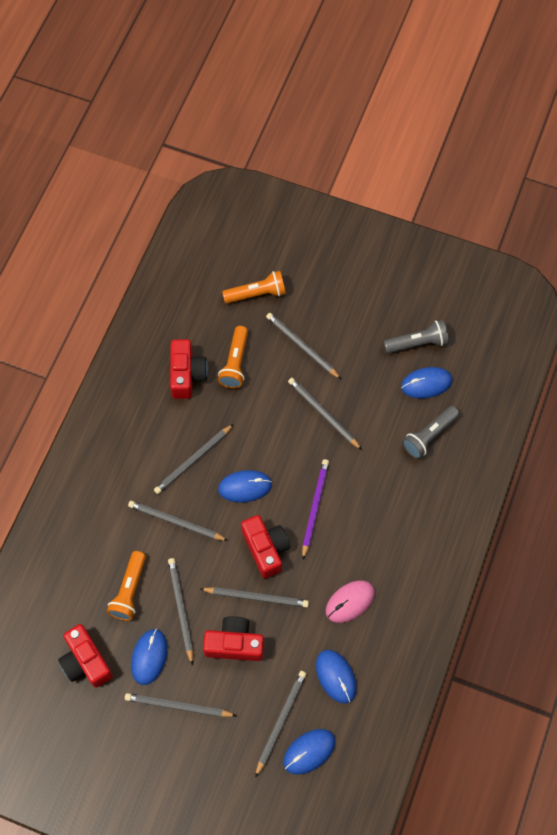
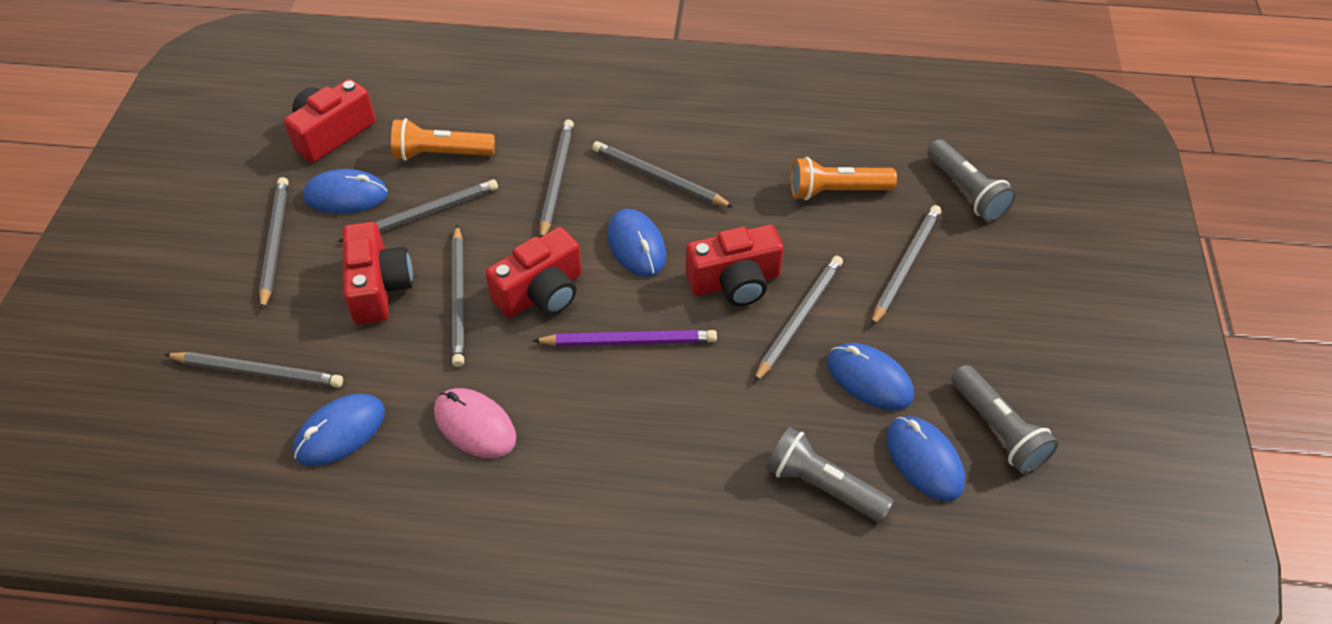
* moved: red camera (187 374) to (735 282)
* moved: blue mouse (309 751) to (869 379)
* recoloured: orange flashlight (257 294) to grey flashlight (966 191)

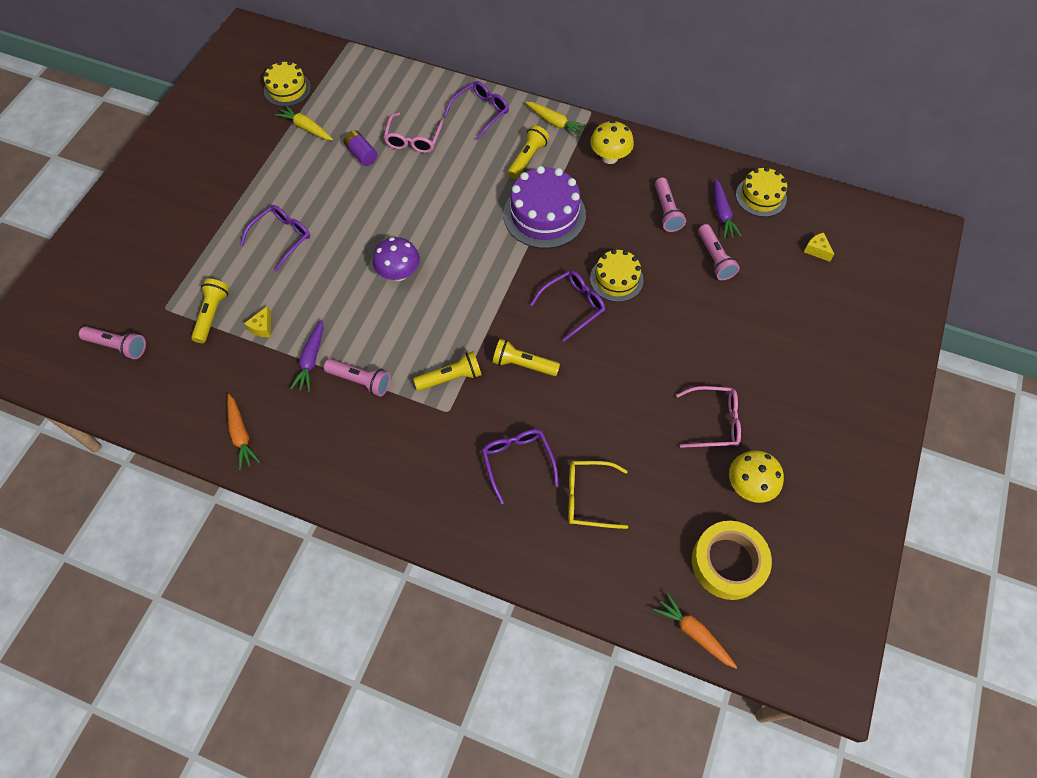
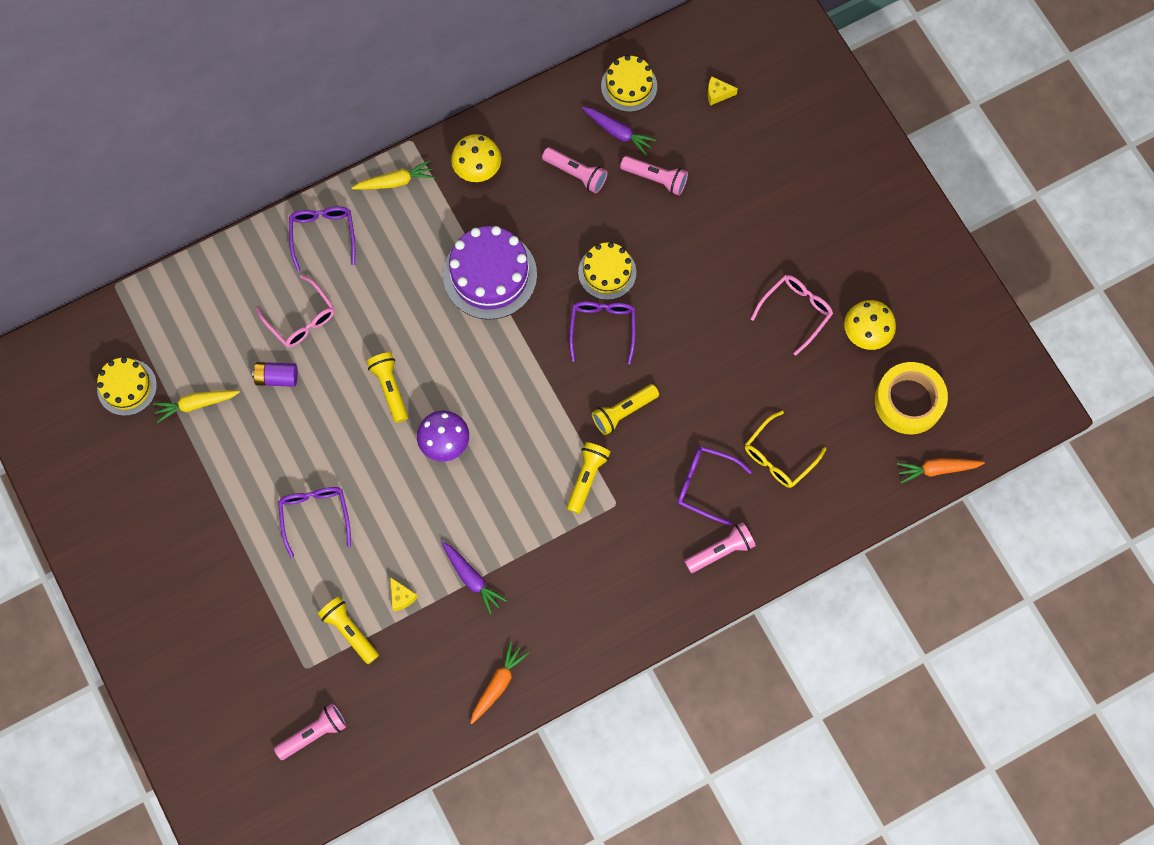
* moved: yellow flashlight (527 158) to (390 388)
* turned: orange carrot (241 435) = (498 684) 75 degrees counterclockwise
* moved: pink flashlight (360 381) to (720 551)

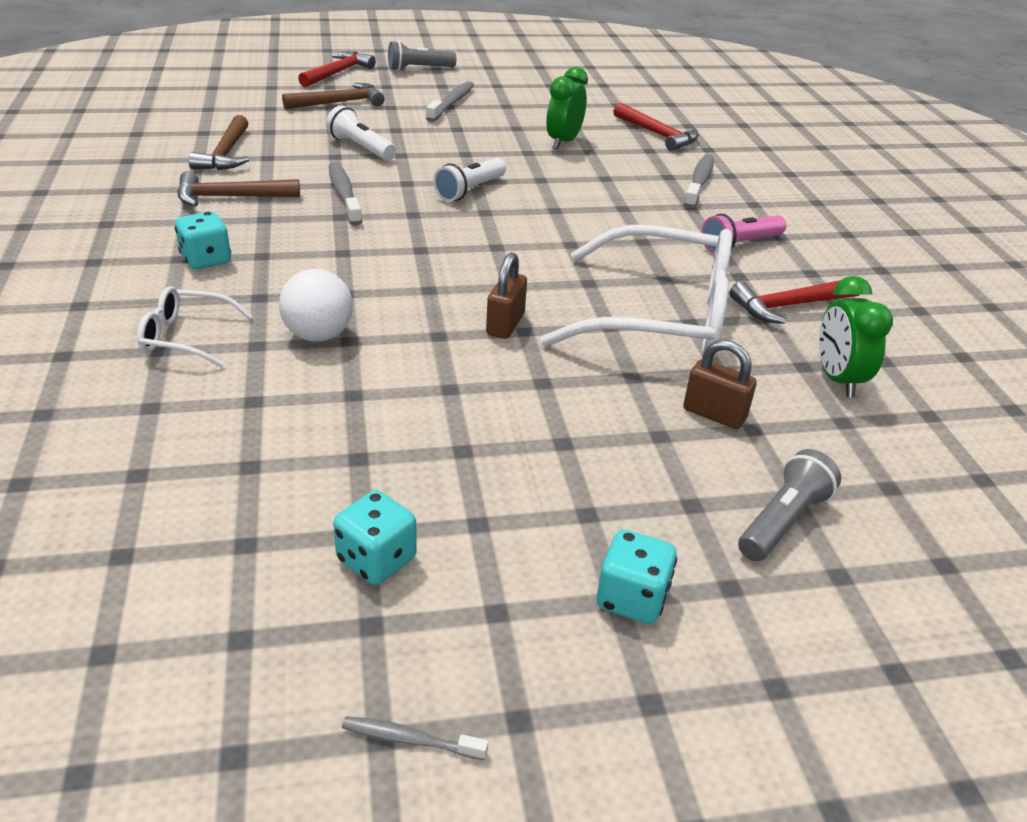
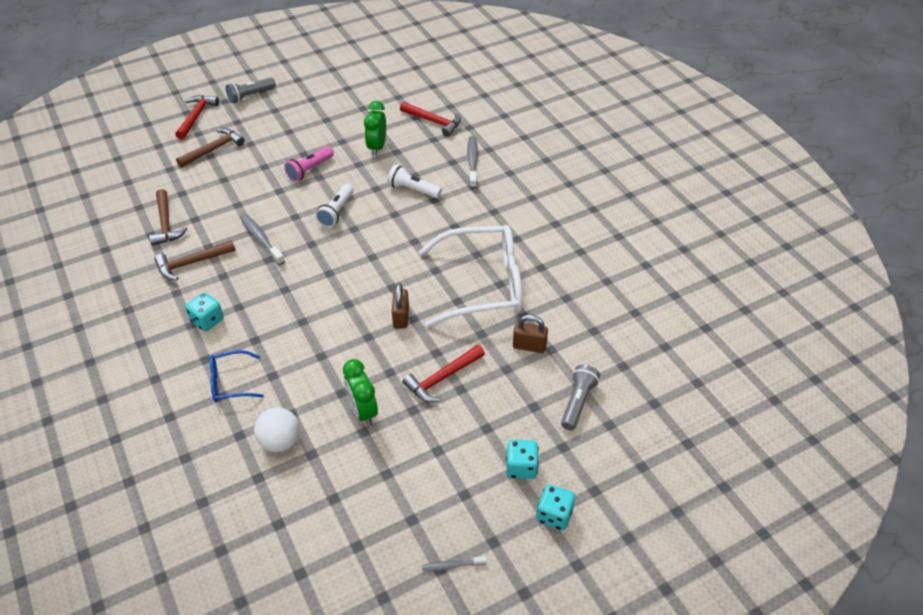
* recoloured: white glasses (186 337) to blue glasses (230 382)
* moved: white ball (318 335) to (280 442)
* moved: pink flashlight (740 245) to (309 169)
* moved: green clock (837 379) to (363 411)
* moved: white flashlight (361 147) to (413 189)
* moved: red hammer (790 306) to (442 378)
* moved: turquoise dice (376 559) to (554 515)
* removed: grey toothbrush (452 103)

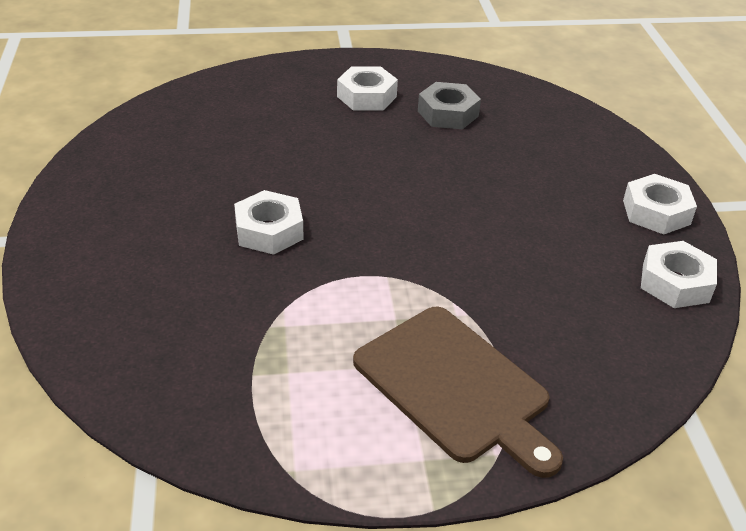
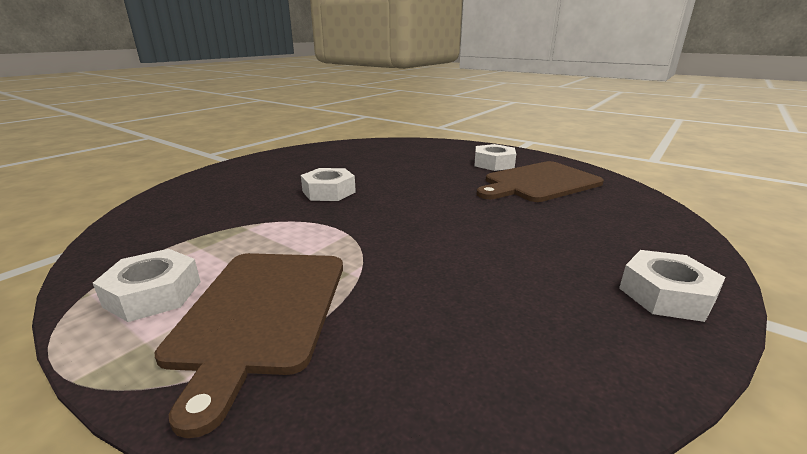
* moved: white nut (675 283) to (153 294)
* replaced: grey nut (448 113) to brown cutting board (539 183)

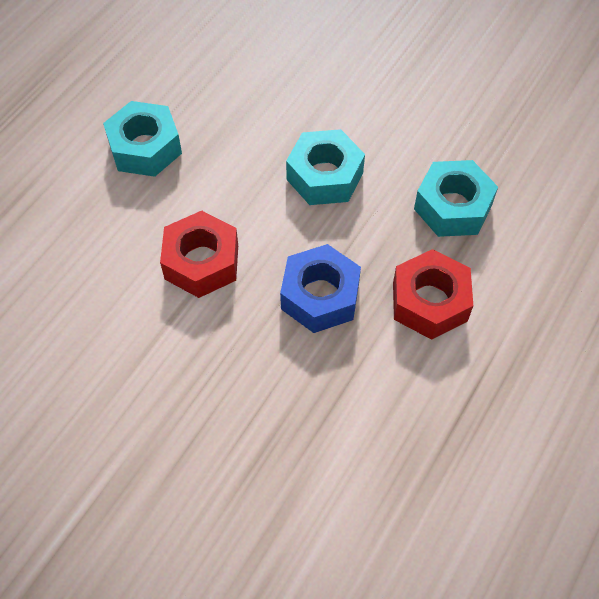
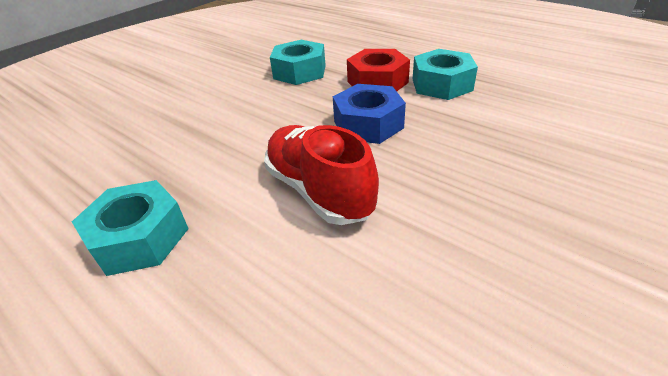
* replaced: red nut (202 262) to red shoe (319 191)
* moved: turquoise nut (324 176) to (441 84)

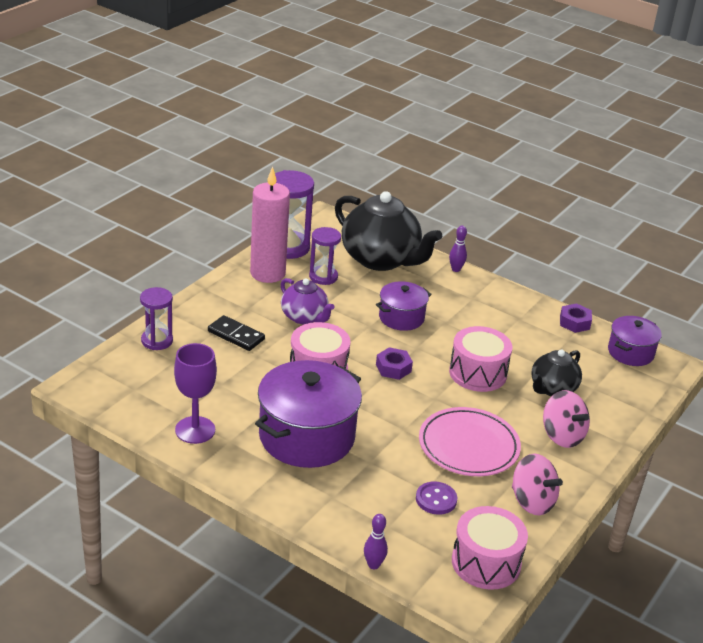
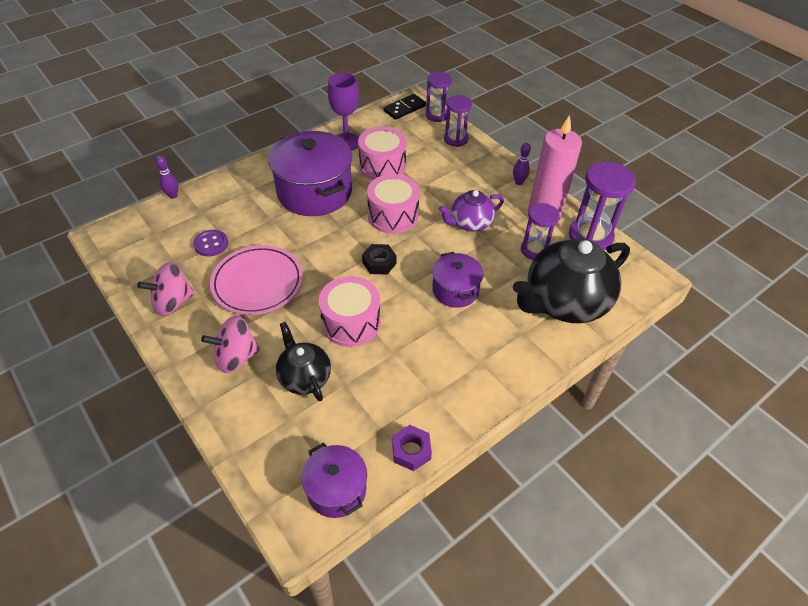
* moved: pink drum (486 562) to (382 166)
* recoloured: purple nut (393 368) to black nut (379 263)
* moved: black domino (236 335) to (404 108)
* added: purple hourglass (437 115)
* moved: purple bowling pin (456 269) to (518 182)

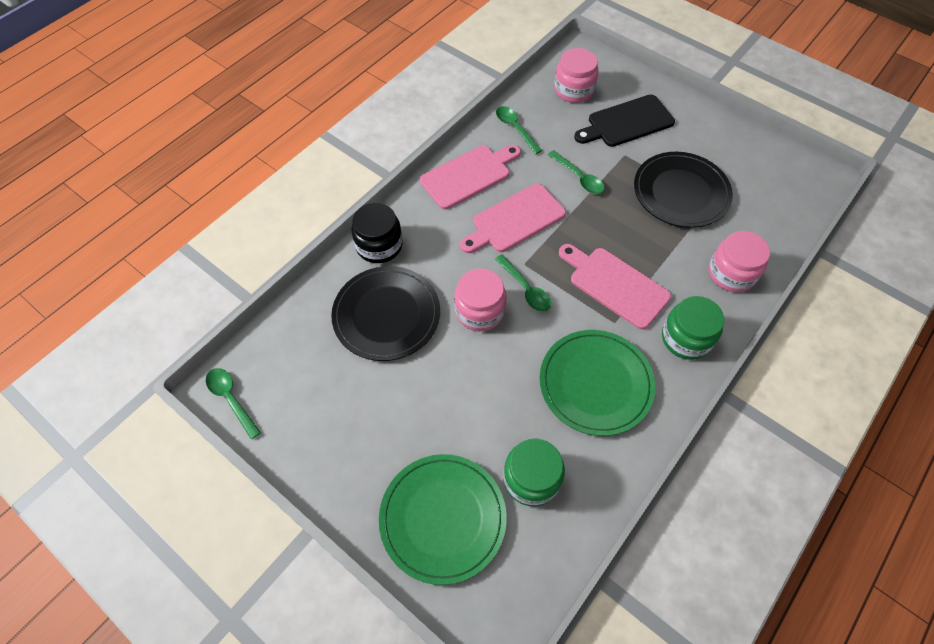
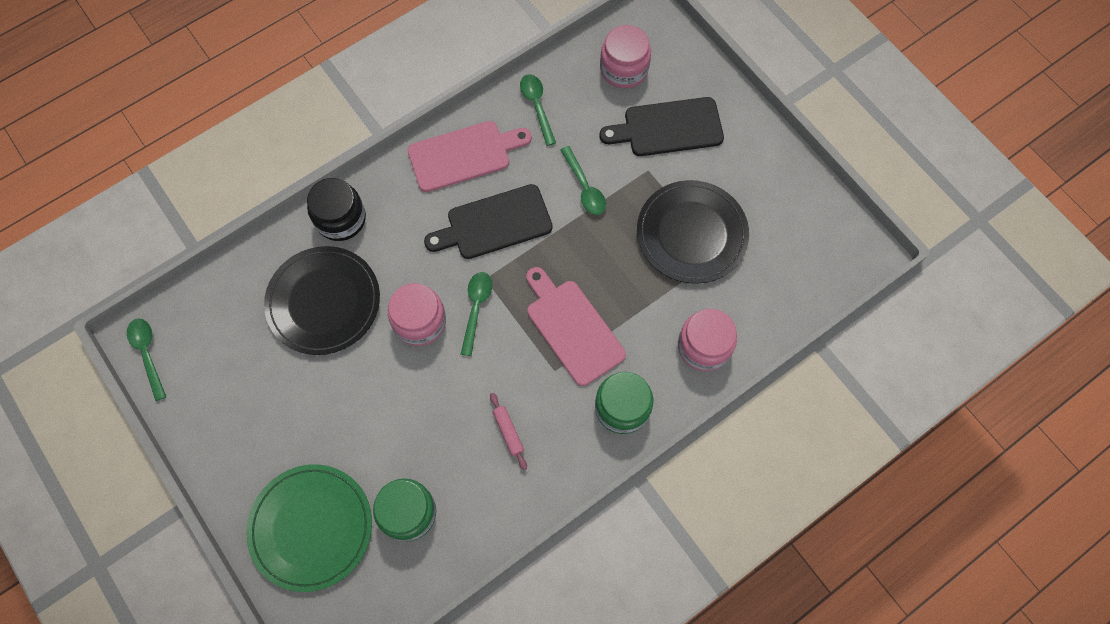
* recoloured: pink cutting board (515 220) to black cutting board (494 223)
* turned: green spoon (525 289) = (476 308) 150 degrees counterclockwise
* replaced: green plate (595 383) to pink rolling pin (508 432)

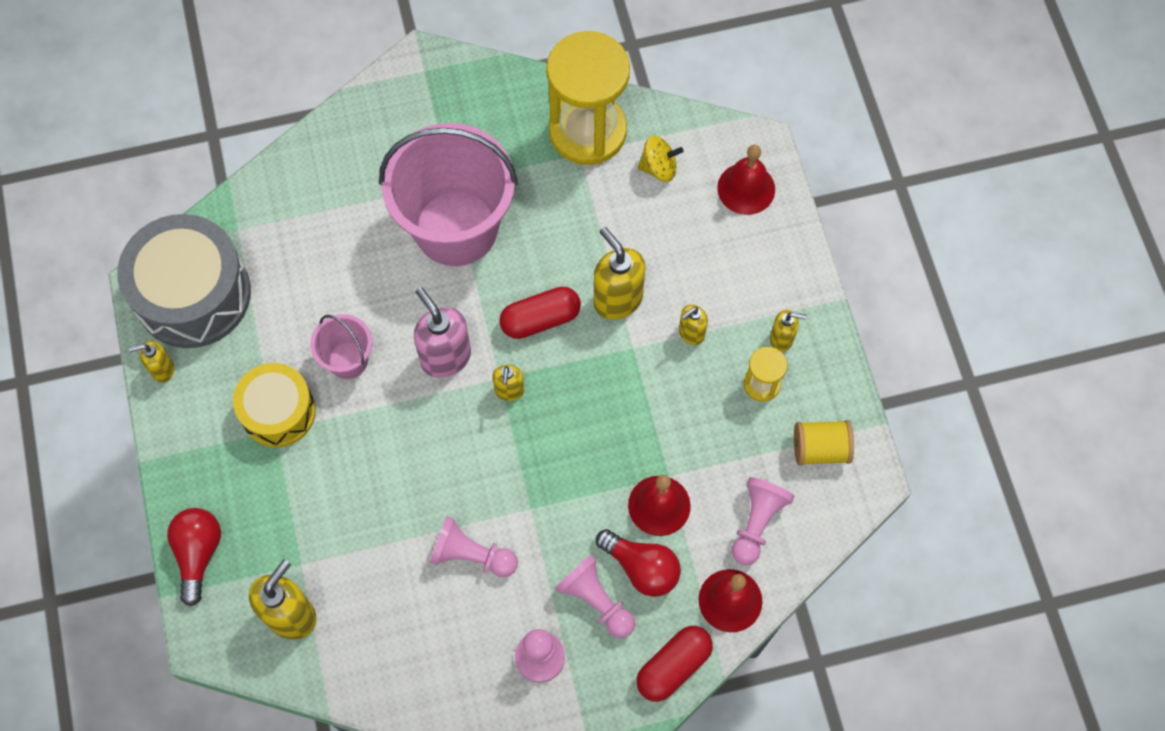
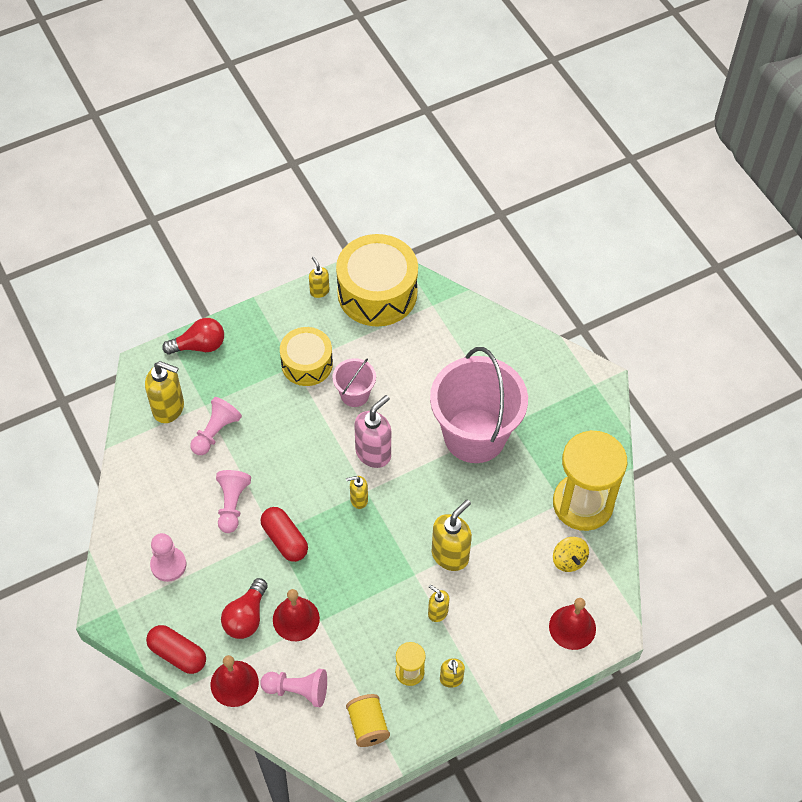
* moved: pink pawn (596 600) to (215 432)
* moved: red capsule (540 319) to (285 540)
* recoloured: grey drum (193 294) to yellow drum (377 293)

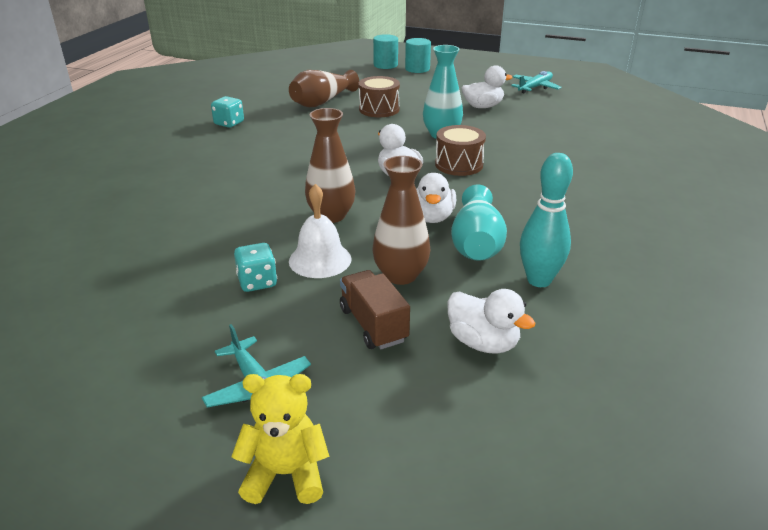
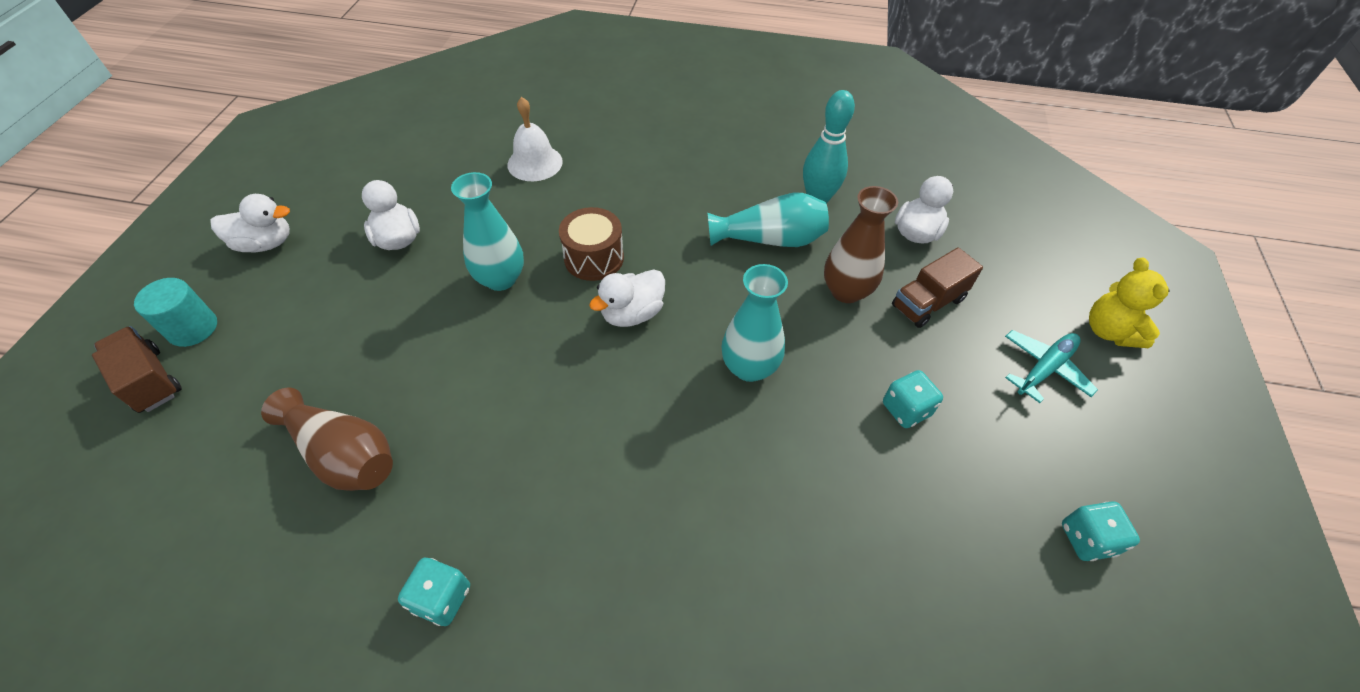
* replaced: turquoise cylinder (385 65) to brown truck (150 381)
* moved: white duck (432 217) to (265 243)
* moved: white bell (320 260) to (535 163)
* recoloured: brown vase (331 216) to turquoise vase (749 367)
* added: turquoise dice (1086 539)
* removed: brown drum (379 109)
* removed: turquoise plane (535 87)

